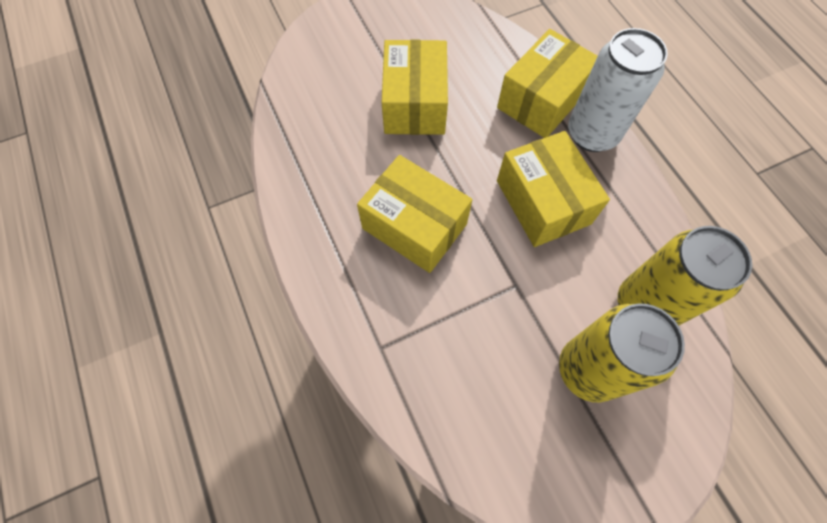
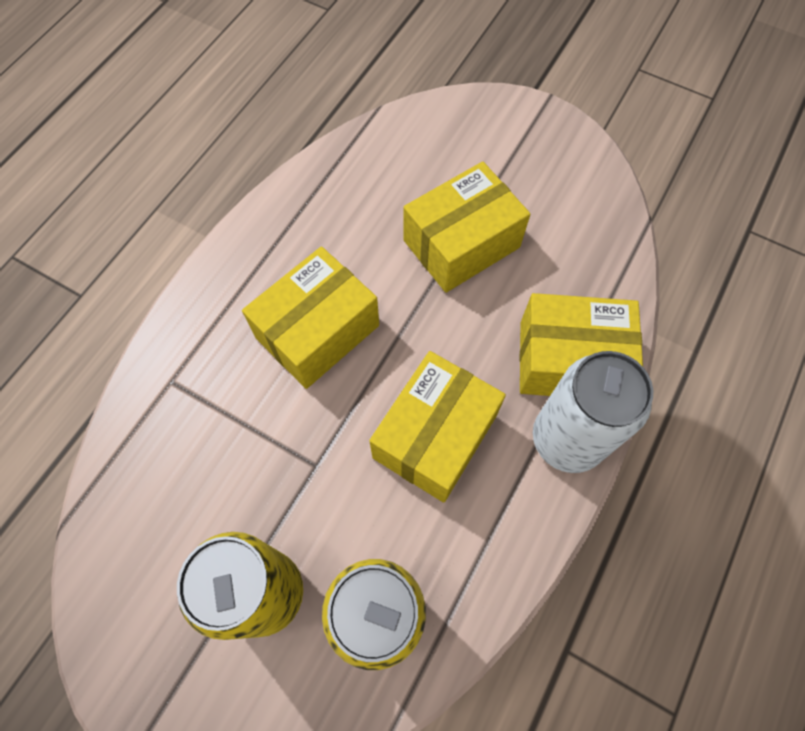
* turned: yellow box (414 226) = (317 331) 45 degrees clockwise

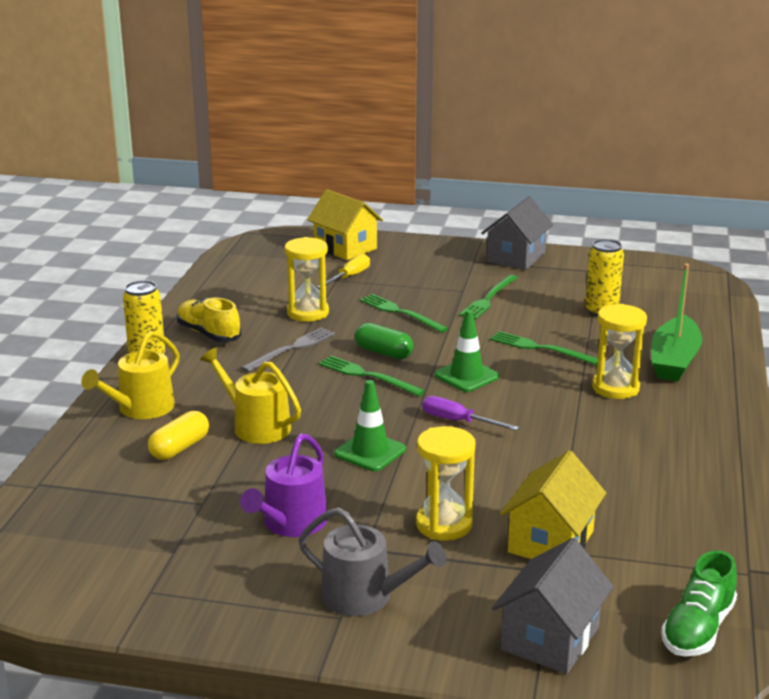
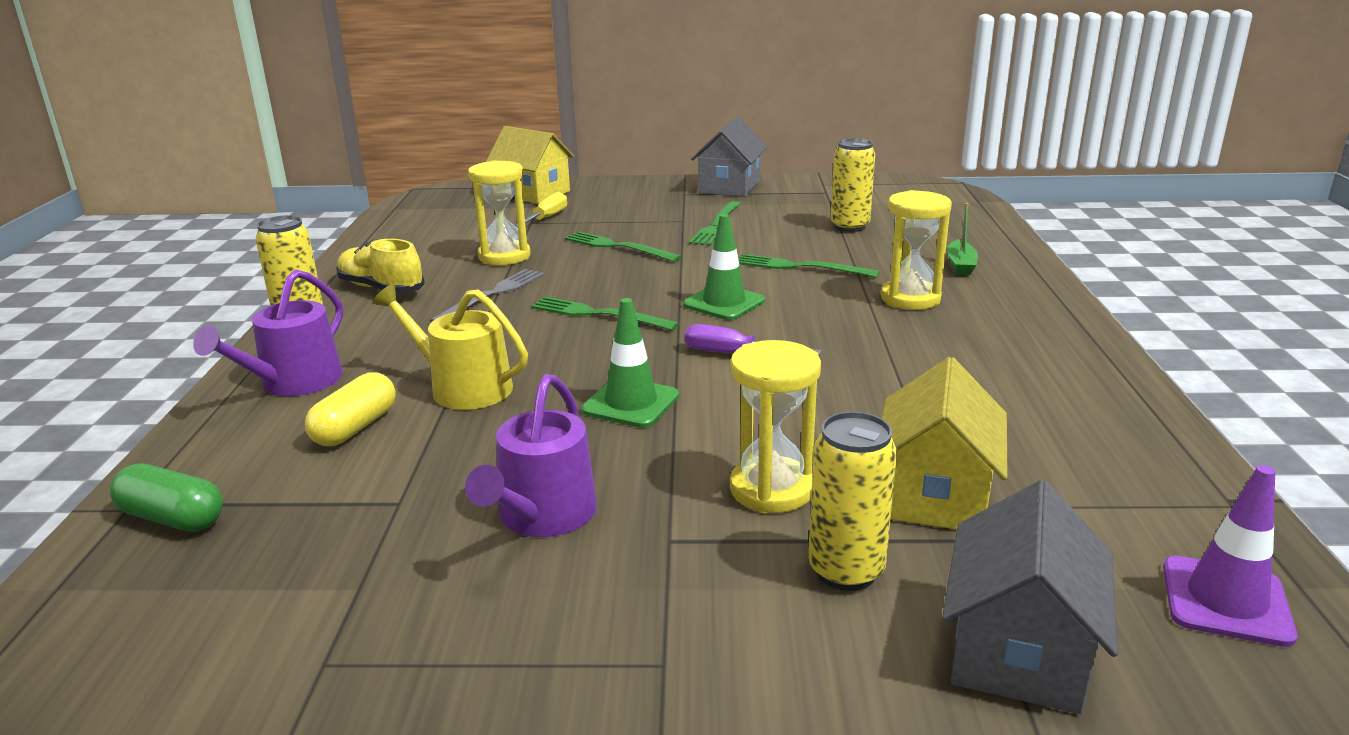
* moved: green capsule (383 352) to (172 518)
* recoloured: yellow watering can (141 408) to purple watering can (294 382)
* added: yellow can (846 571)
* resized: green boat (674 361) = (960 265) x0.51
* replaced: green shoe (698 629) to purple traffic cone (1226 601)
* removed: grey watering can (365 596)

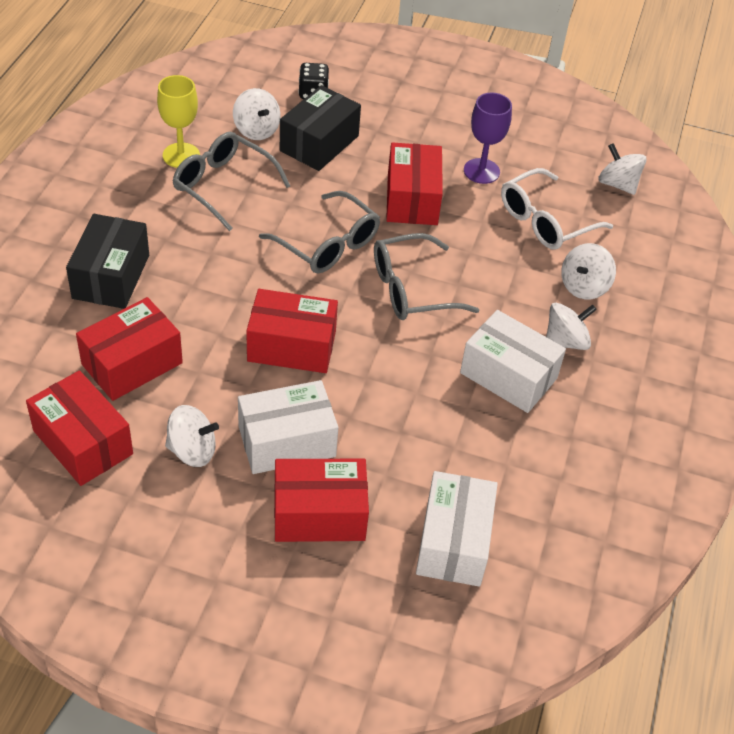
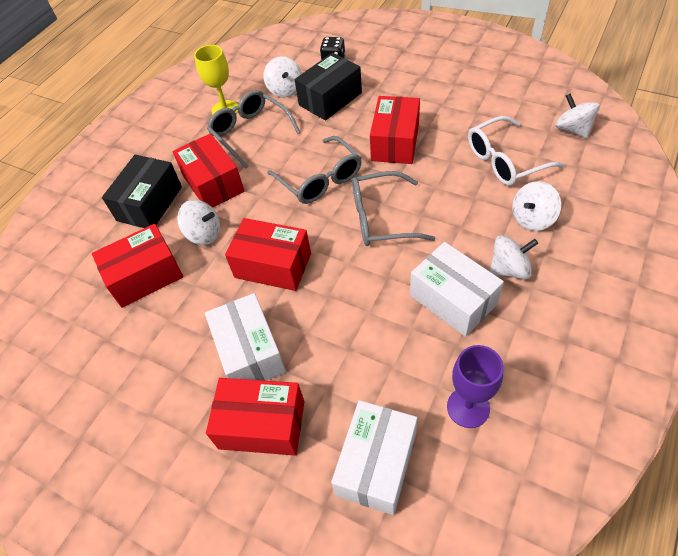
* moved: red box (83 442) to (213 183)
* moved: white spinning top (192 450) to (204 234)
* turned: white box (287 441) = (250 352) 75 degrees clockwise
* moved: purple goblet (481 171) to (468 407)

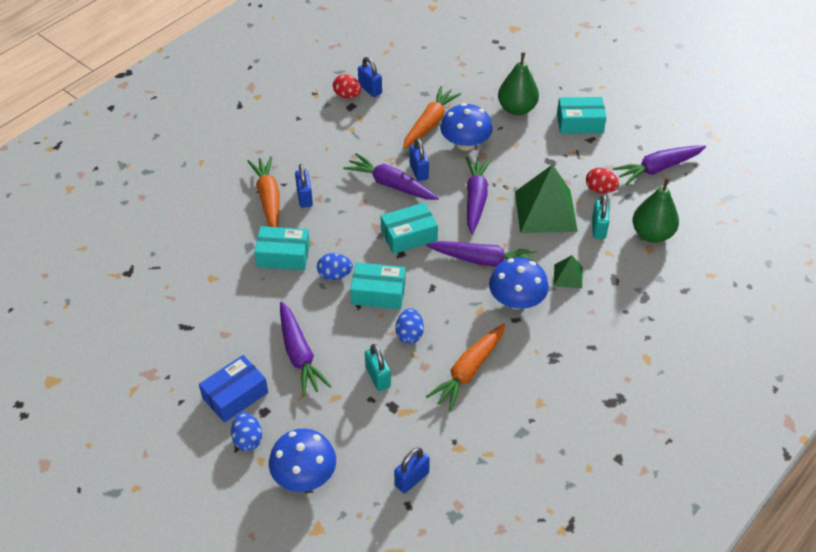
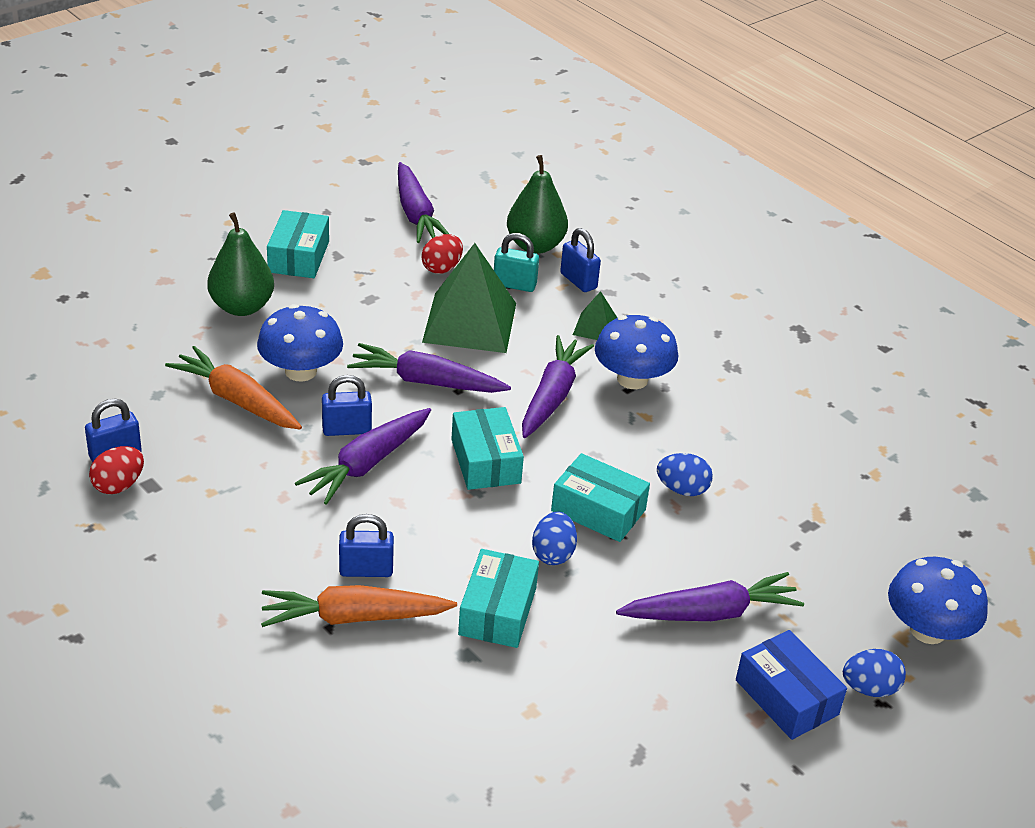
* turned: turquoise box (378 293) = (598 510) 75 degrees counterclockwise
* moved: blue padlock (411 479) to (578 281)
* removed: turquoise padlock (378 377)
* removed: orange carrot (468 371)

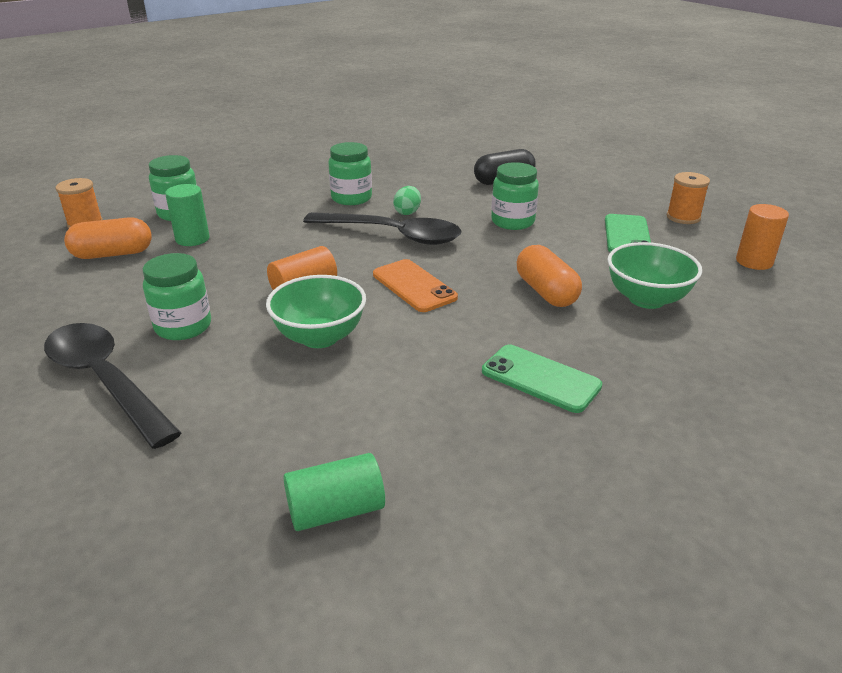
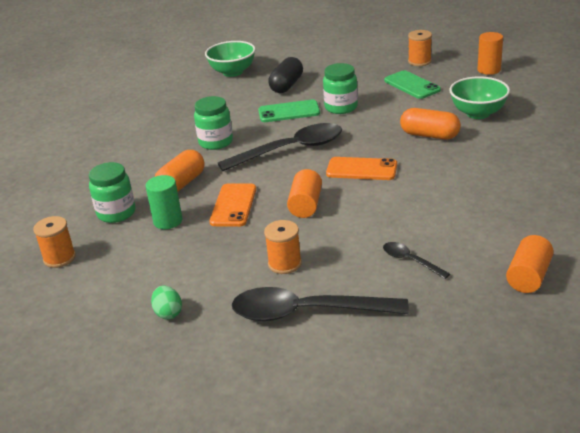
* moved: green egg (407 212) to (168 313)
* moved: orange capsule (113 254) to (181 184)
* moved: green bowl (320 337) to (232 72)
* added: orange phone (233 205)
* moved: green phone (540 379) to (289 112)
* replaced: green jar (183 327) to orange spool (284 264)
* added: black spoon (410 261)
* recoloured: green cylinder (336 510) to orange cylinder (528 276)

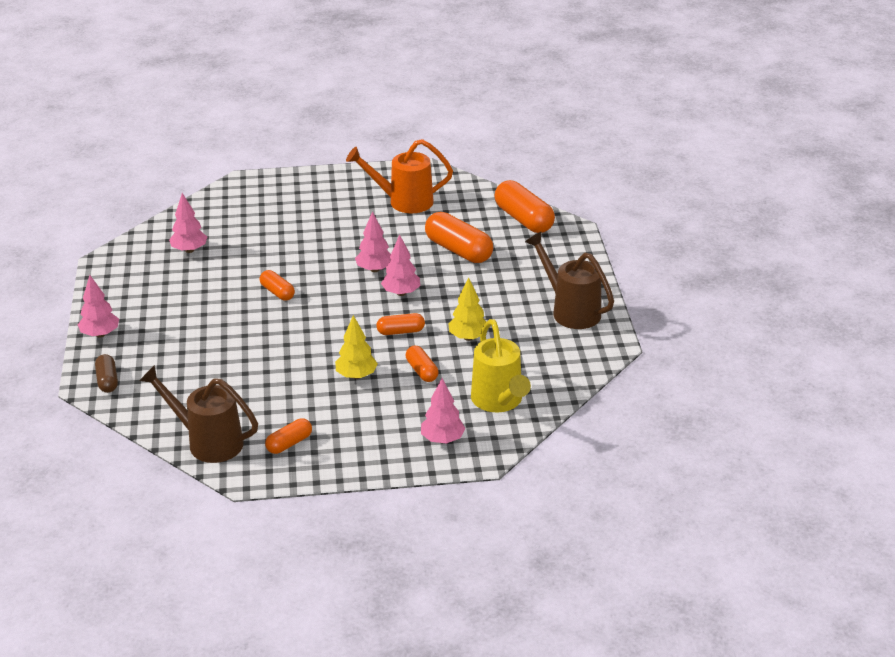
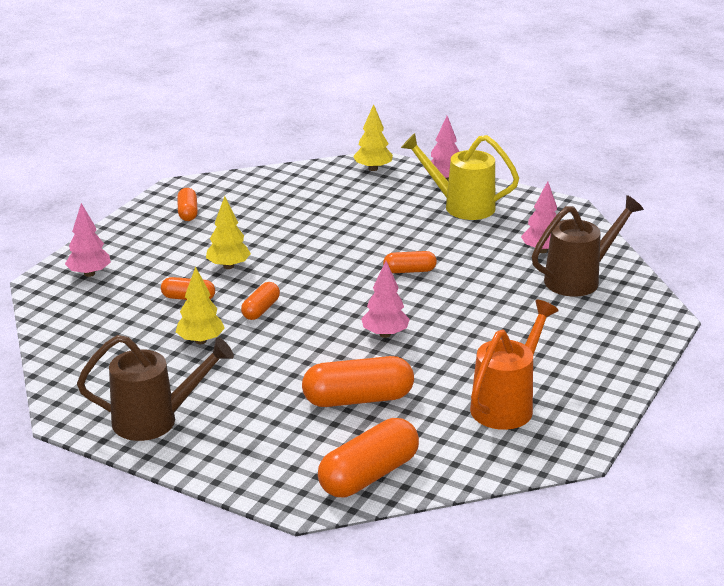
* turned: orange capsule (523 219) = (369 475) 45 degrees counterclockwise
* replaced: brown capsule (107 381) to yellow tree (373 169)
* moved: yellow watering can (499 401) to (462 206)
* moved: brown watering can (208 442) to (578 279)
* removed: pink tree (401 293)

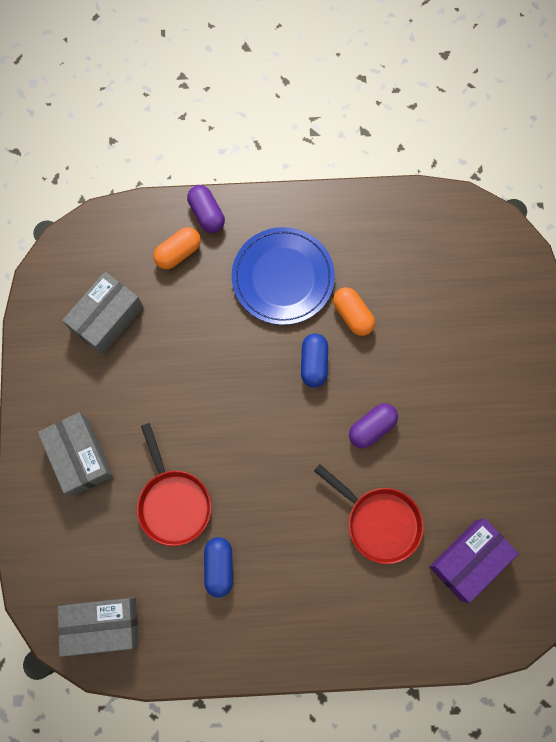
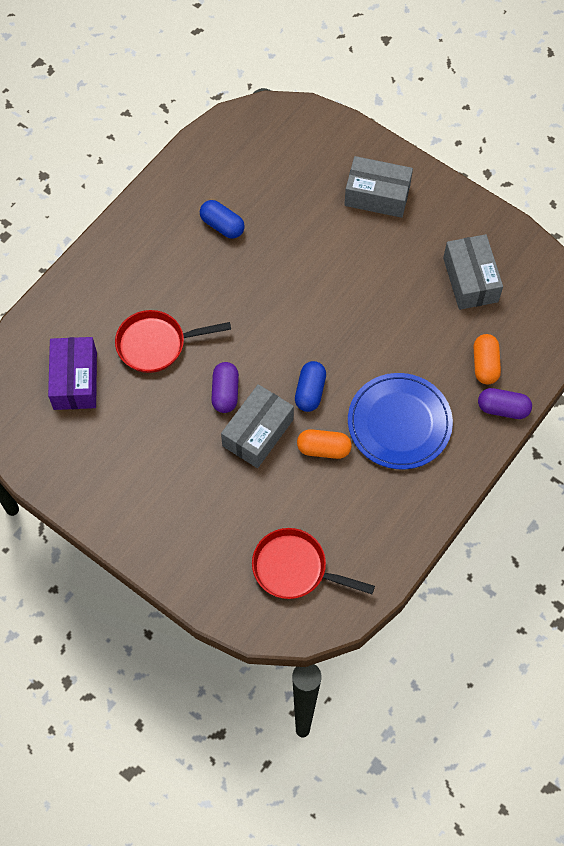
* moved: grey box (102 624) to (258 432)
* moved: red pan (173 502) to (295 568)
* turned: blue capsule (314 363) = (310 391) 60 degrees clockwise

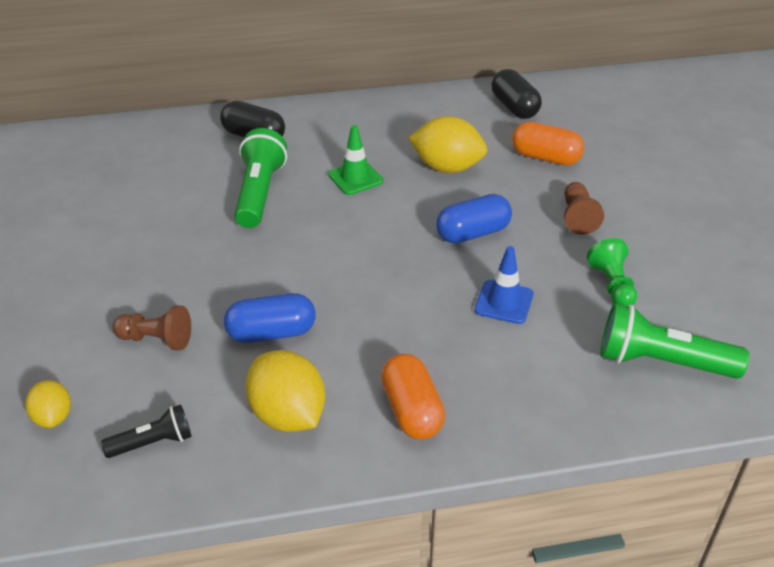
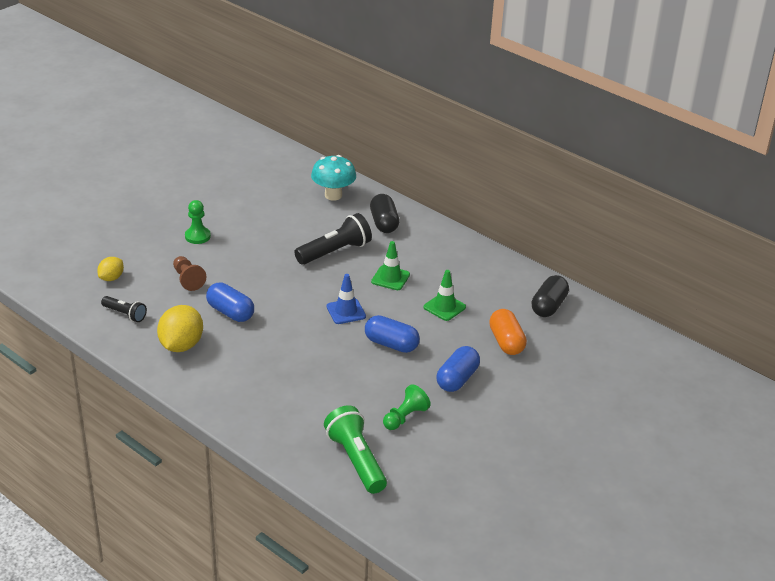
* added: green pawn (197 236)
* recoloured: green flashlight (259 193) to black flashlight (335 252)
* added: turquoise mushroom (333 195)
* moved: blue traffic cone (504 302) to (346 311)
* replaced: yellow lemon (447 167) to green traffic cone (444 307)
* replaced: brown pawn (577 217) to blue capsule (457 379)
* removed: orange capsule (412 410)

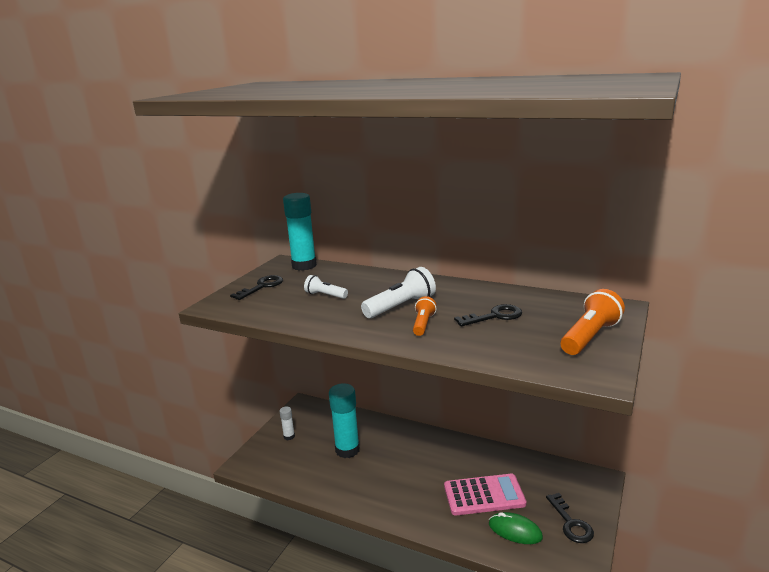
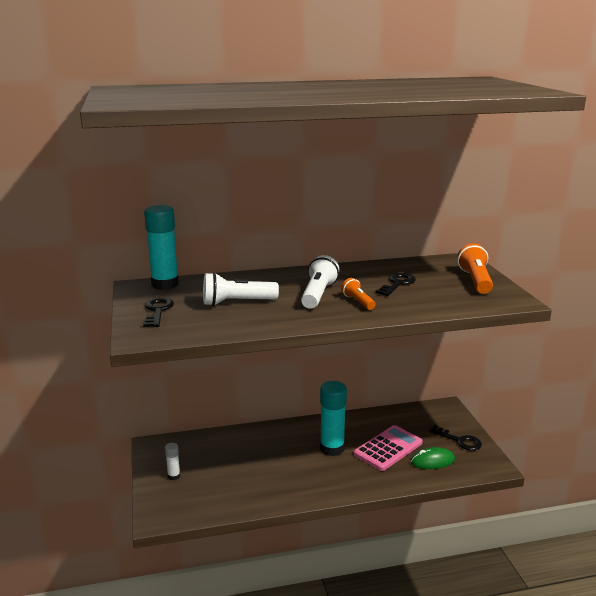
* resized: white flashlight (325 295) = (236 302) x1.66
* moved: turquoise glue stick (347 450) to (332 448)

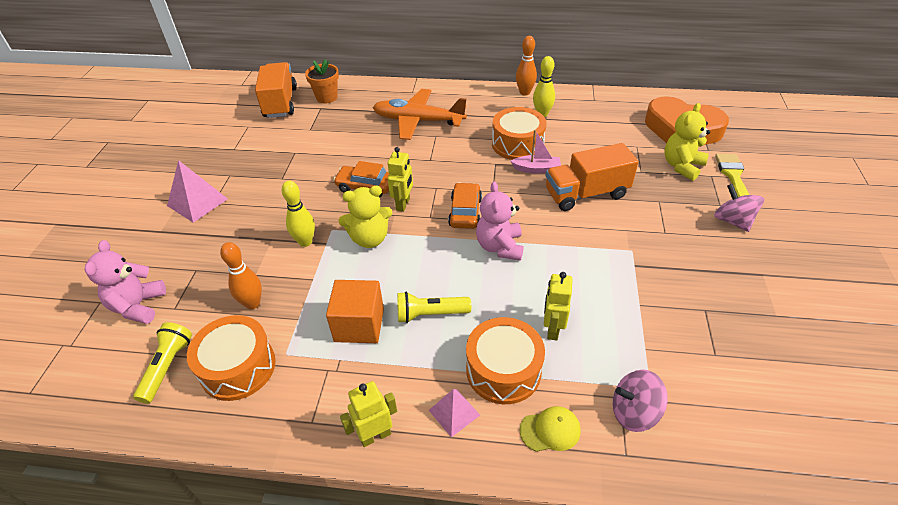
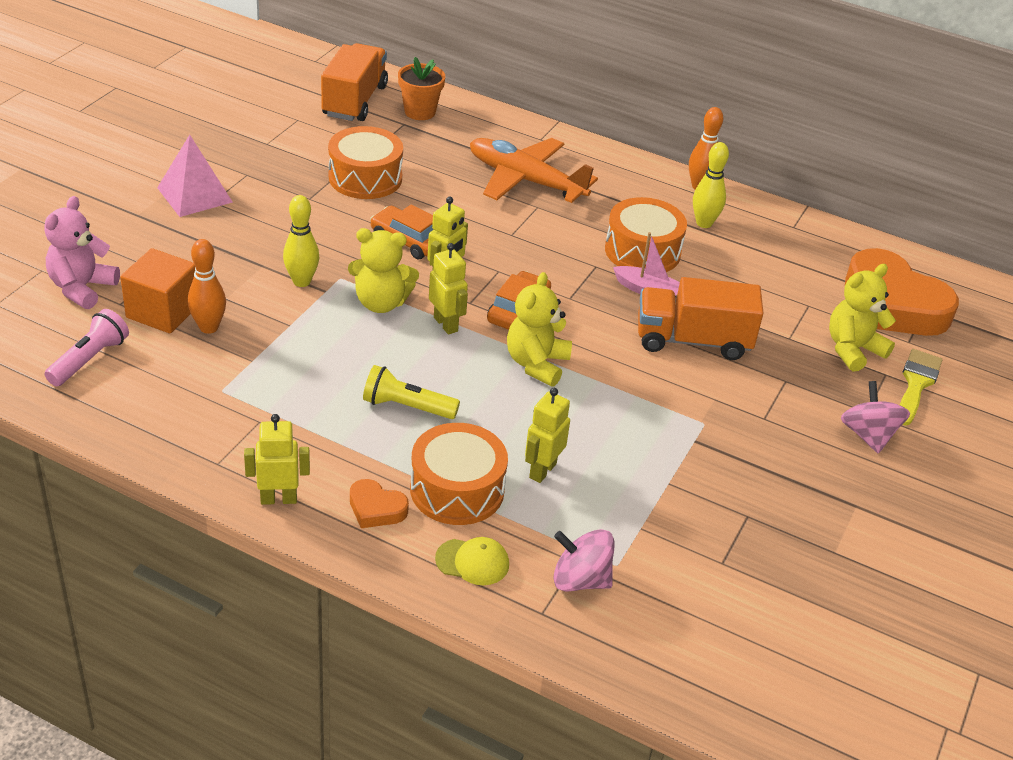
* recoloured: yellow flashlight (167 367) to pink flashlight (89 359)
* moved: orange cube (359 325) to (163 311)
* moved: orange drum (238 367) to (365 178)
* replaced: pink pyramid (454 412) to orange heart (376 509)
* added: yellow robot (446 324)
* recoloured: pink teddy bear (499 247) to yellow teddy bear (536 364)

